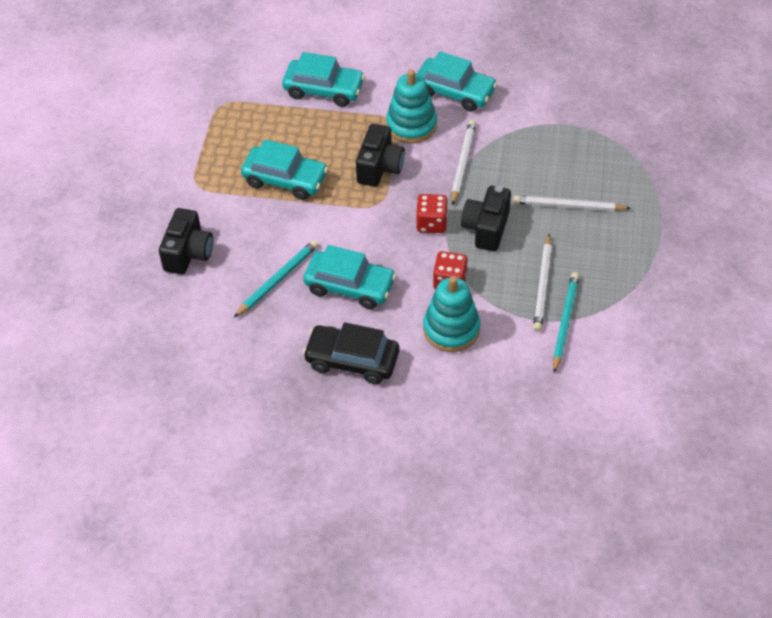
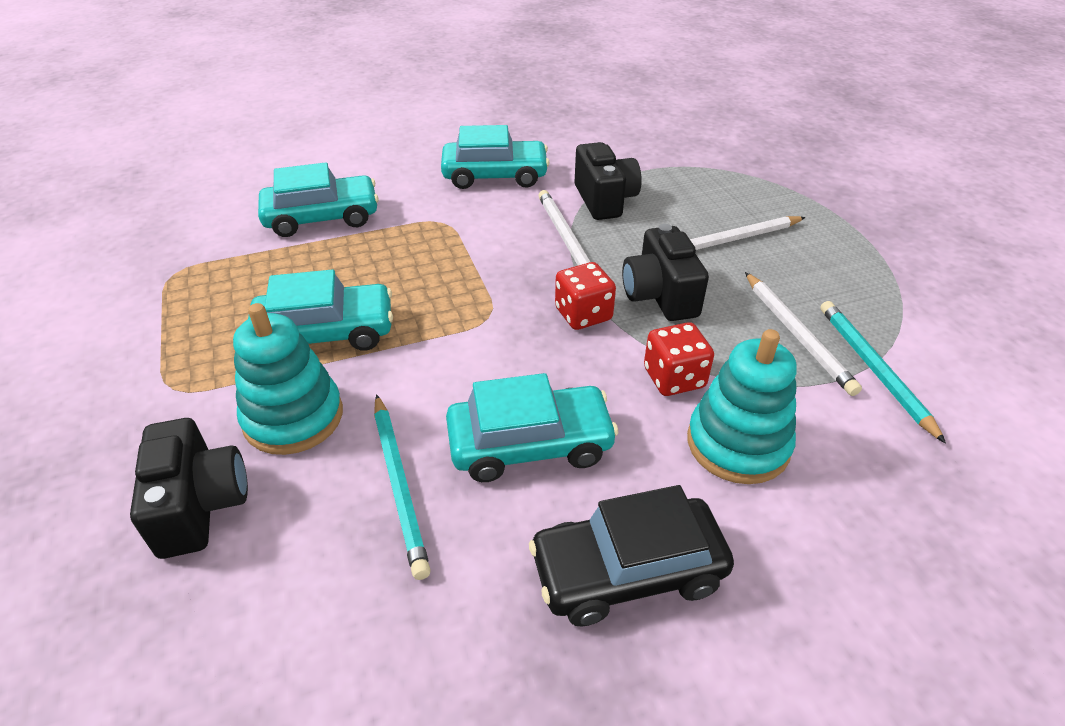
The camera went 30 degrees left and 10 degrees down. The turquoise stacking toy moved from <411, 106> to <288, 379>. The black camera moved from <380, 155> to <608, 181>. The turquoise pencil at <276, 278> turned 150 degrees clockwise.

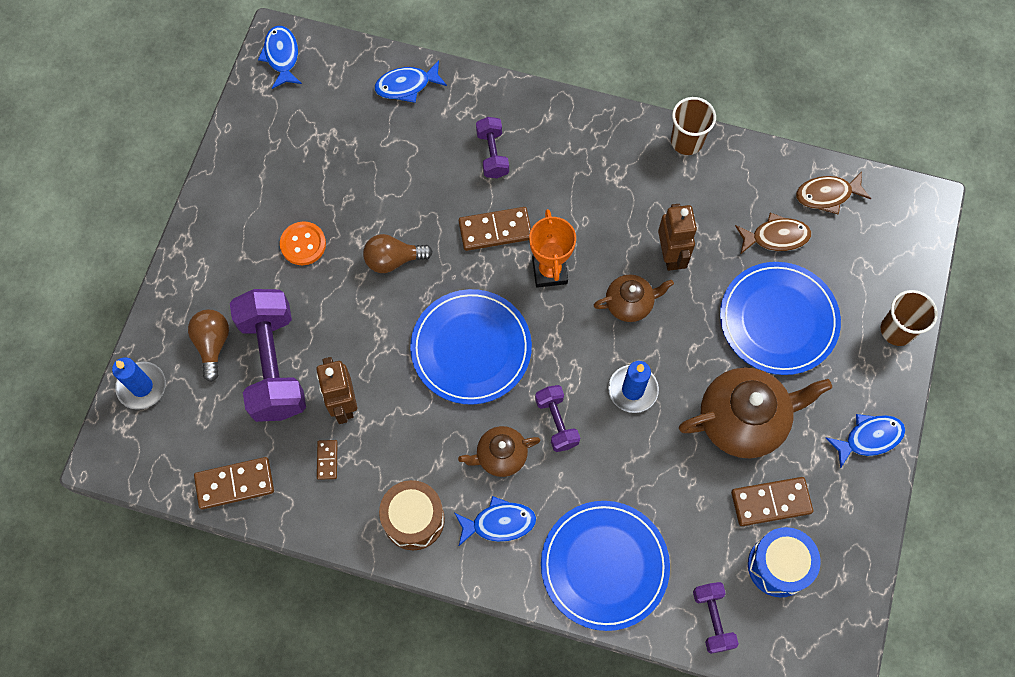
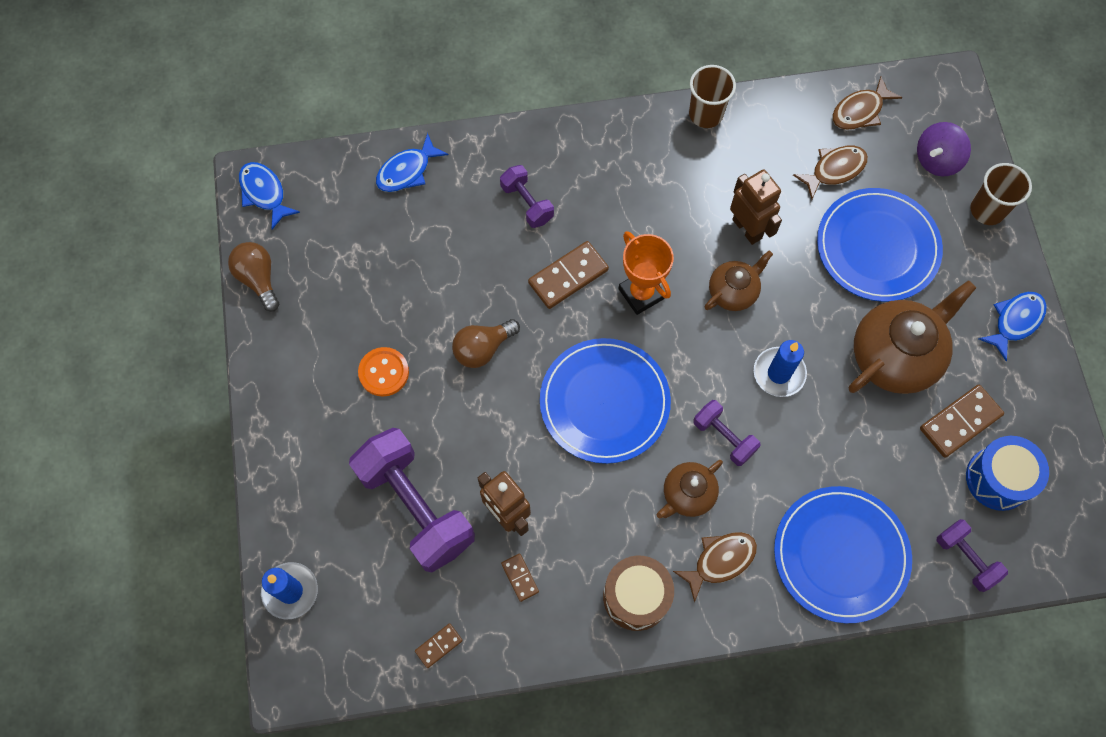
The camera went 25 degrees left and 0 degrees up. The brown light bulb moved from <208, 346> to <253, 276>. The brown domino at <234, 483> changed to 0.53 times the size. The blue fish at <495, 521> became the brown fish at <715, 567>. The purple spinning top at <944, 149> appeared.

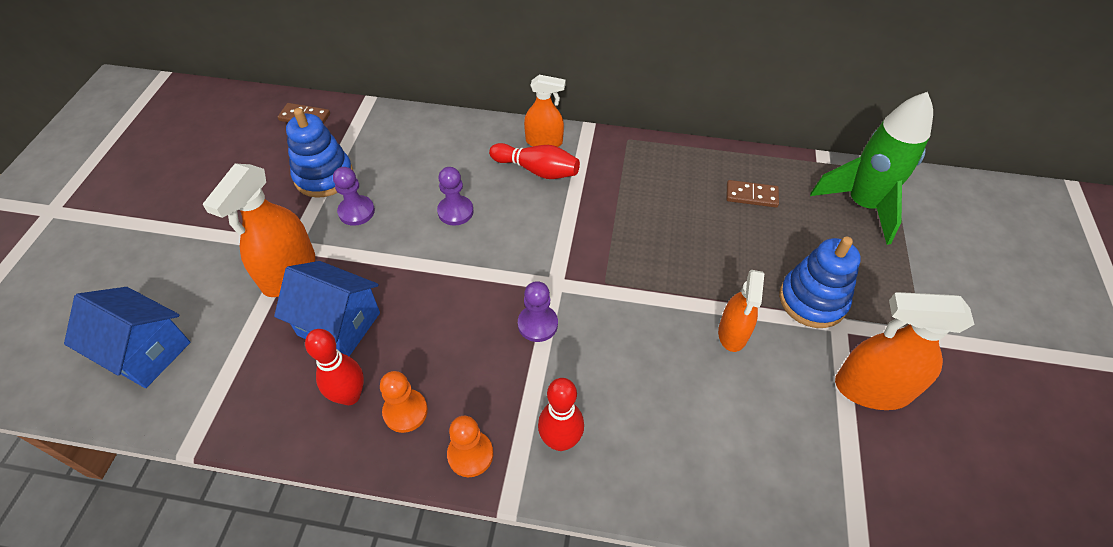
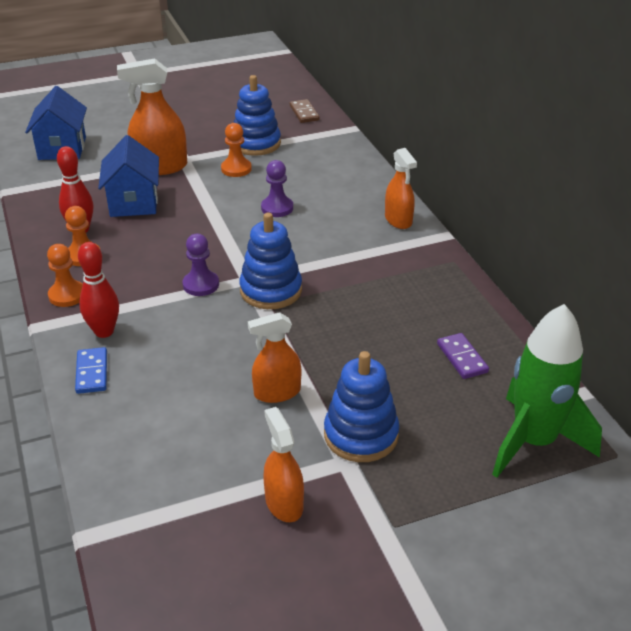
The camera went 60 degrees right and 15 degrees down. The red bowling pin at <534, 161> disappeared. The purple pawn at <354, 196> became the orange pawn at <236, 150>. The brown domino at <752, 193> became the purple domino at <463, 356>. The orange spray bottle at <905, 351> changed to 0.64 times the size. The blue stacking toy at <270, 261> appeared. The blue domino at <91, 370> appeared.

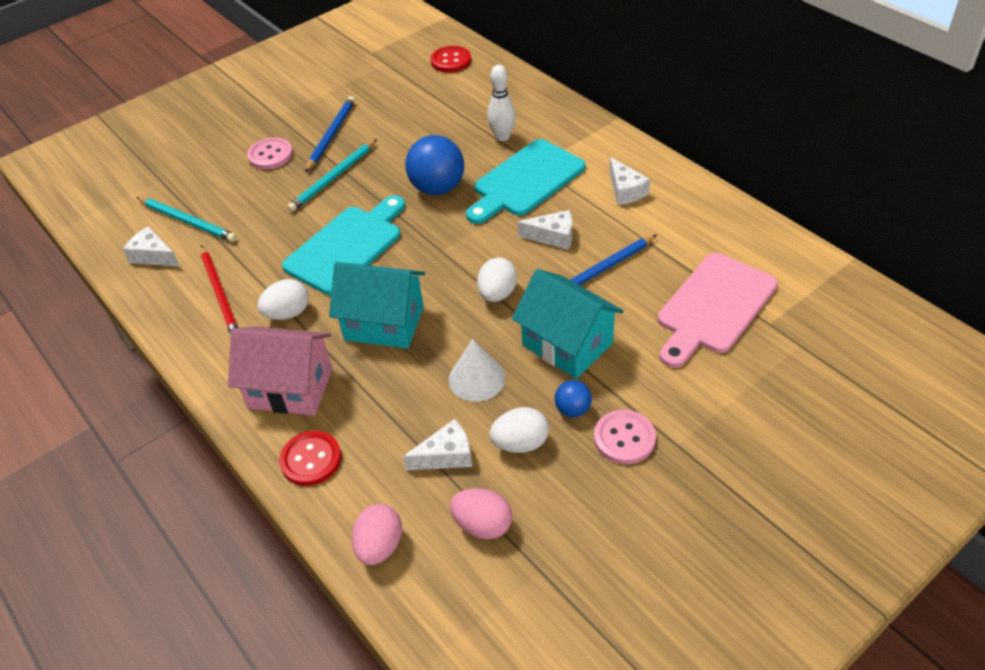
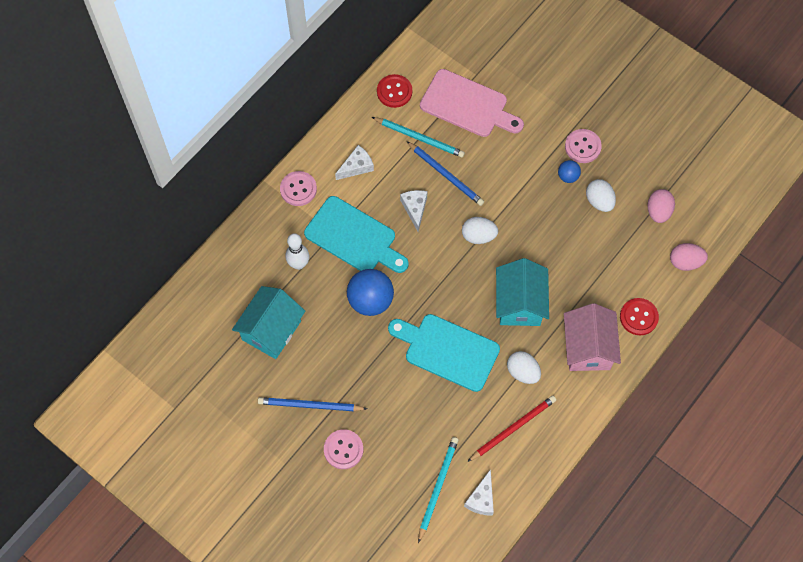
The camera went 105 degrees left and 20 degrees up. The red button moved from <450, 59> to <394, 91>. The turquoise pencil moved from <332, 175> to <418, 137>. The turquoise house moved from <568, 324> to <268, 322>. The white cone at <477, 370> disappeared. The white cheese at <437, 444> disappeared. The pink button at <298, 188> appeared.

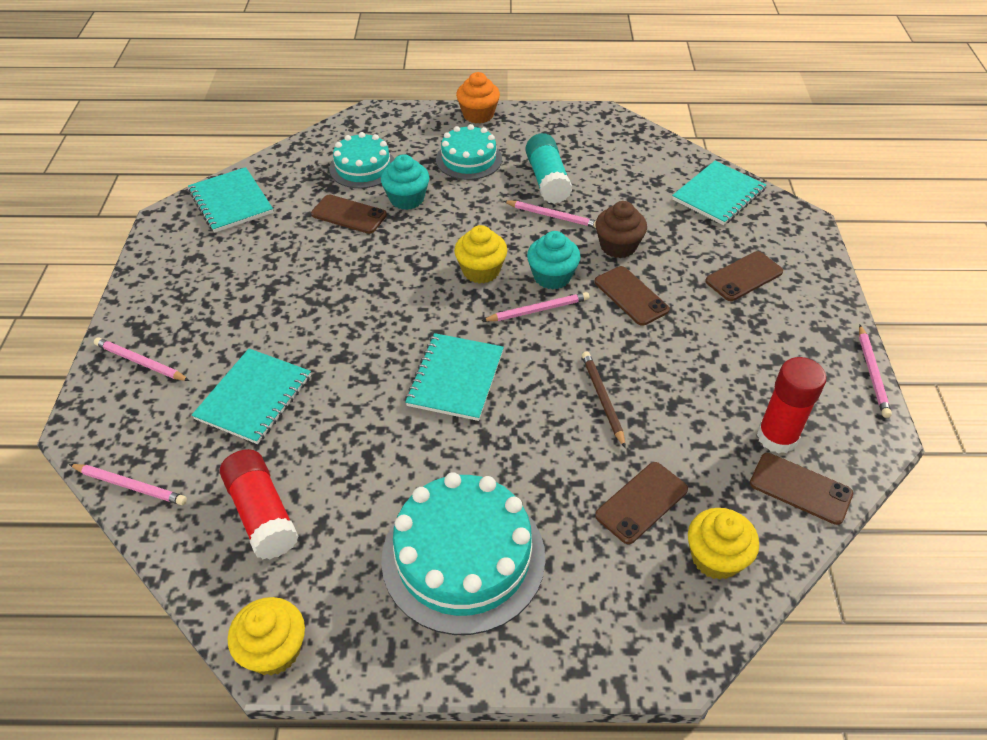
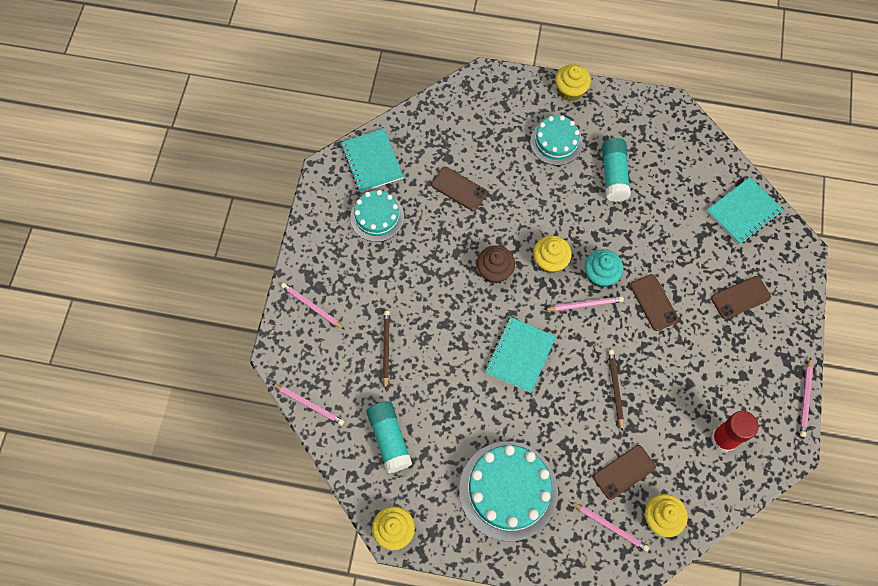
The camera went 10 degrees right and 20 degrees up. The orange cupcake at <478, 98> became the yellow cupcake at <573, 82>. The turquoise cake moved from <362, 160> to <377, 216>. The turquoise cupcake at <405, 182> disappeared. The pink pencil moved from <550, 214> to <610, 527>. The brown cupcake moved from <621, 229> to <496, 264>. The turquoise notebook at <251, 396> was replaced by the brown pencil at <386, 350>. The red glue stick at <259, 504> became the turquoise glue stick at <389, 437>. The brown phone at <801, 489> disappeared.

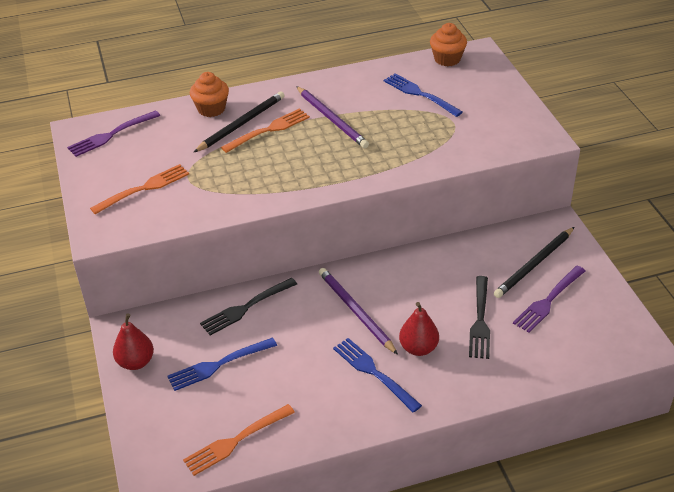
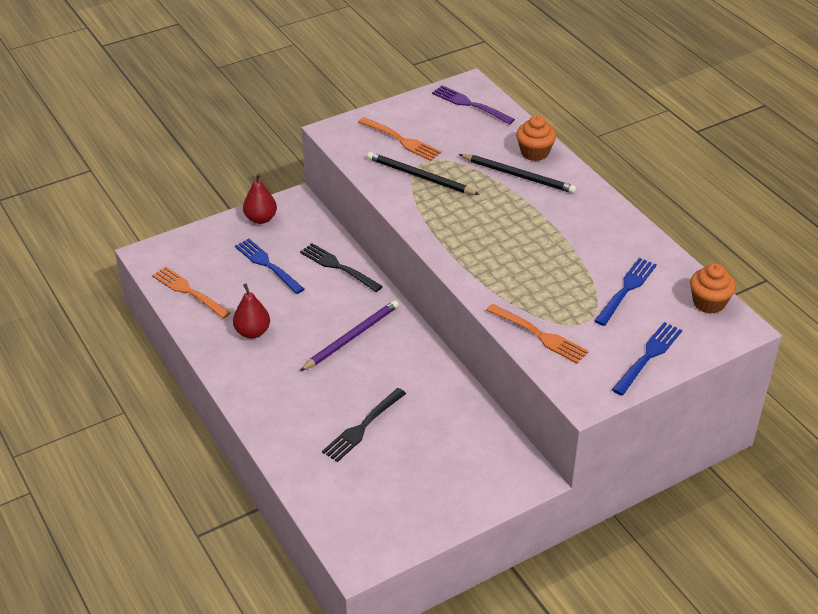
The camera went 75 degrees right and 0 degrees up. The purple pencil at <332, 117> disappeared. The orange fork moved from <265, 130> to <537, 334>. The black pencil moved from <534, 262> to <423, 173>. The purple fork at <549, 299> disappeared. The black fork at <479, 317> turned 45 degrees counterclockwise. The red pear moved from <419, 329> to <251, 311>. The blue fork moved from <377, 375> to <647, 359>.

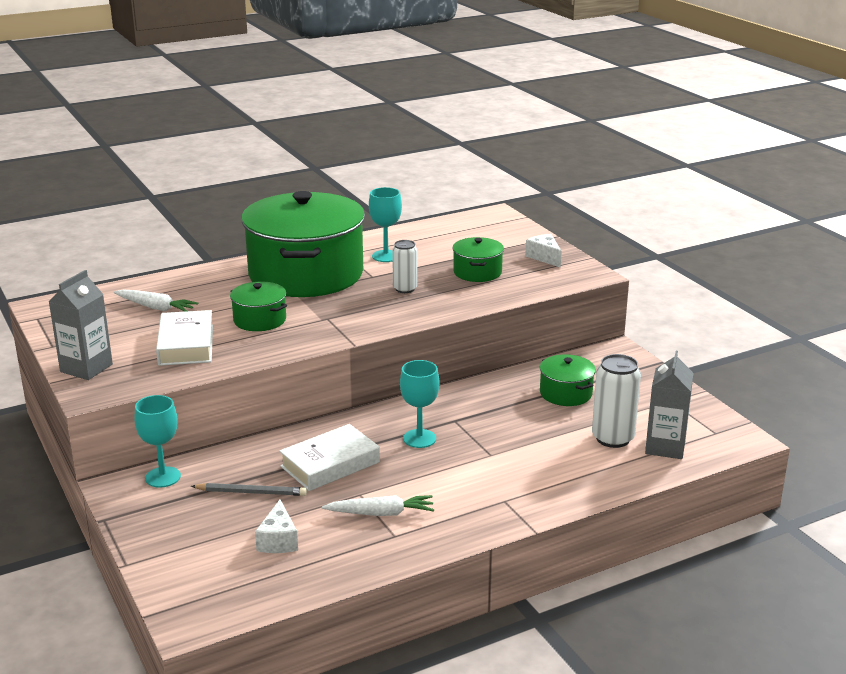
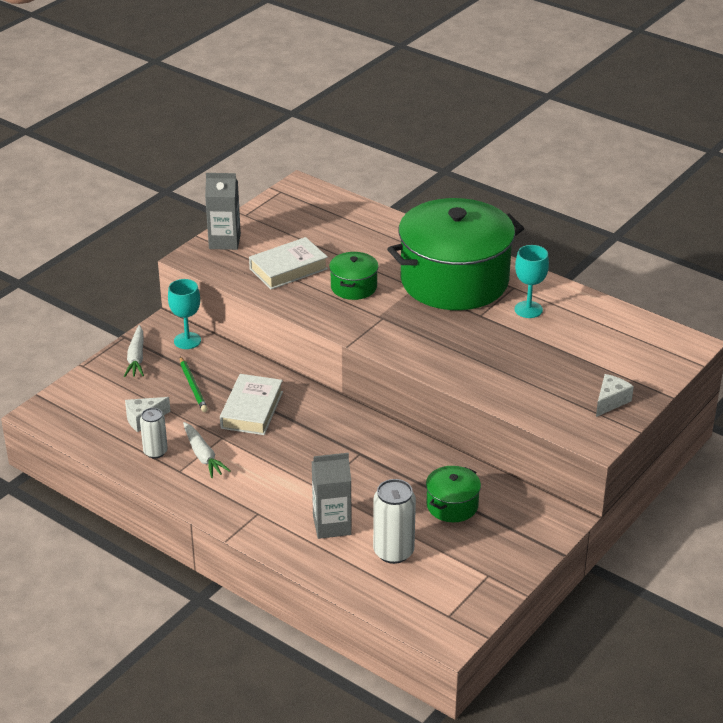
The camera went 65 degrees right and 10 degrees up. The green pot at <478, 259> disappeared. The white can moved from <404, 266> to <154, 433>. The white carrot moved from <156, 301> to <134, 351>. The grey carton moved from <669, 405> to <332, 496>. The turquoise goblet at <419, 404> disappeared. The white book at <329, 457> turned 75 degrees clockwise. The grey pencil at <249, 489> became the green pencil at <194, 384>.

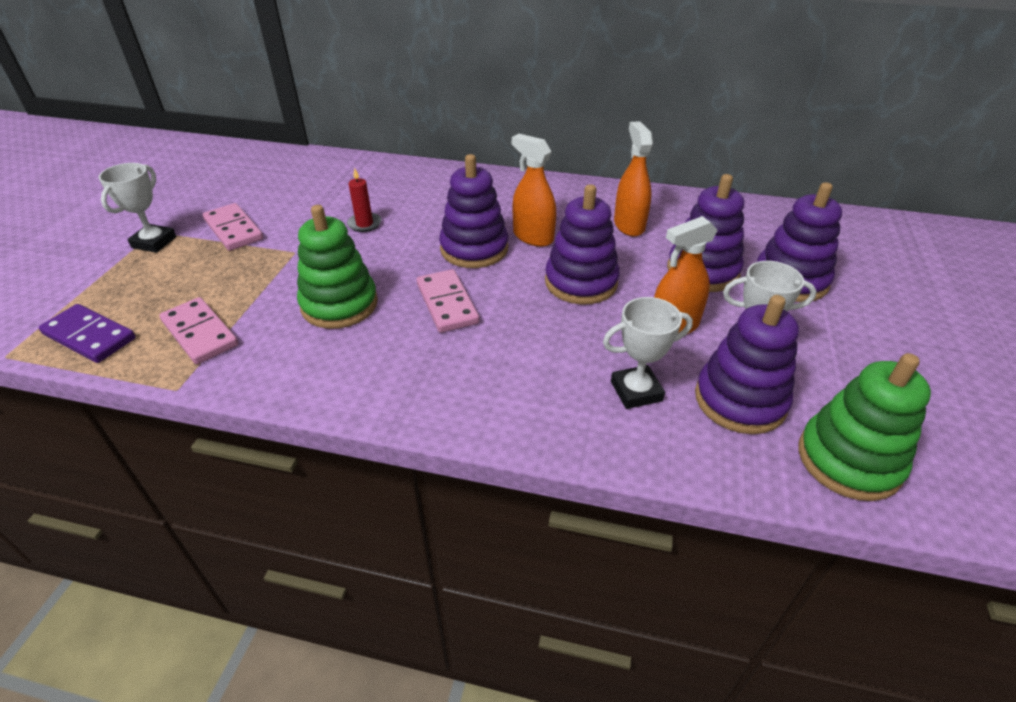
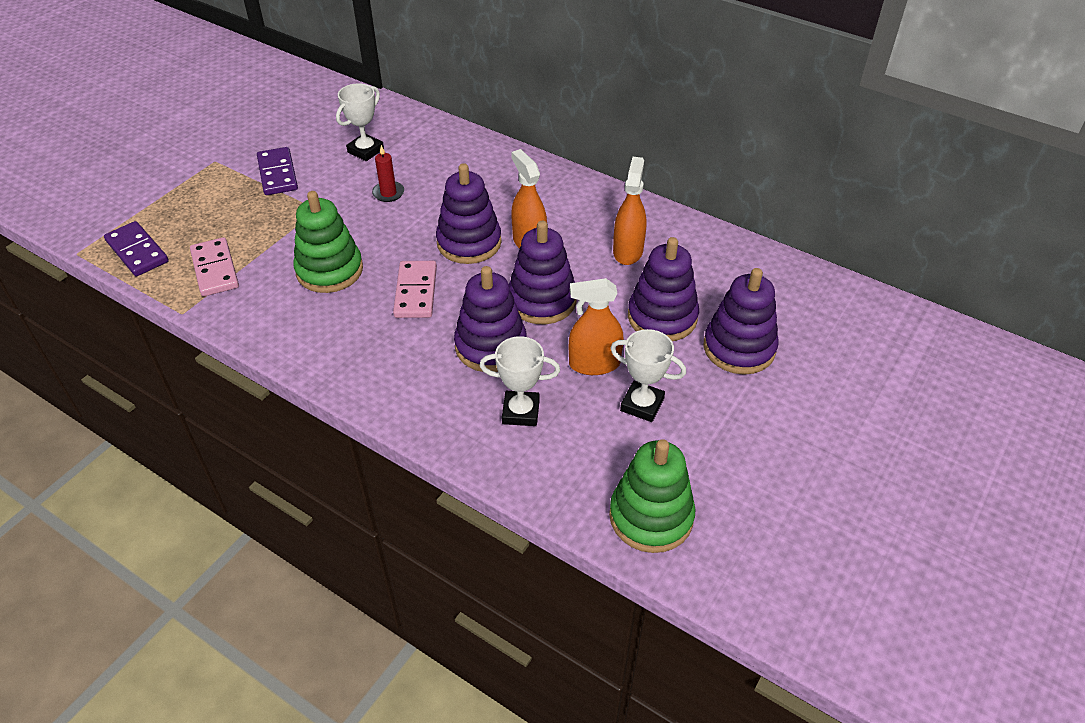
The camera went 20 degrees right and 5 degrees up. The white trophy moved from <138, 208> to <360, 122>. The pink domino at <233, 227> became the purple domino at <277, 171>. The purple stacking toy moved from <747, 364> to <490, 319>.

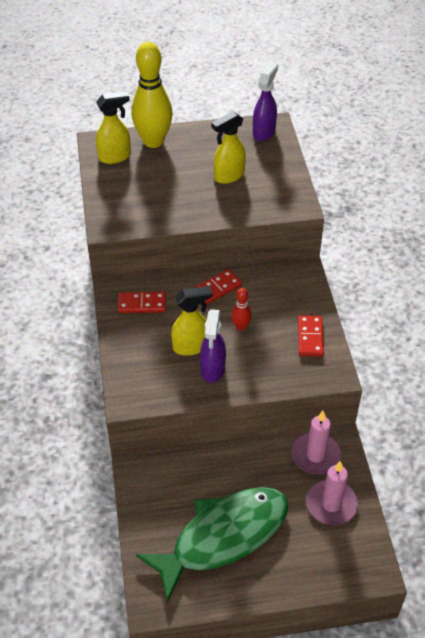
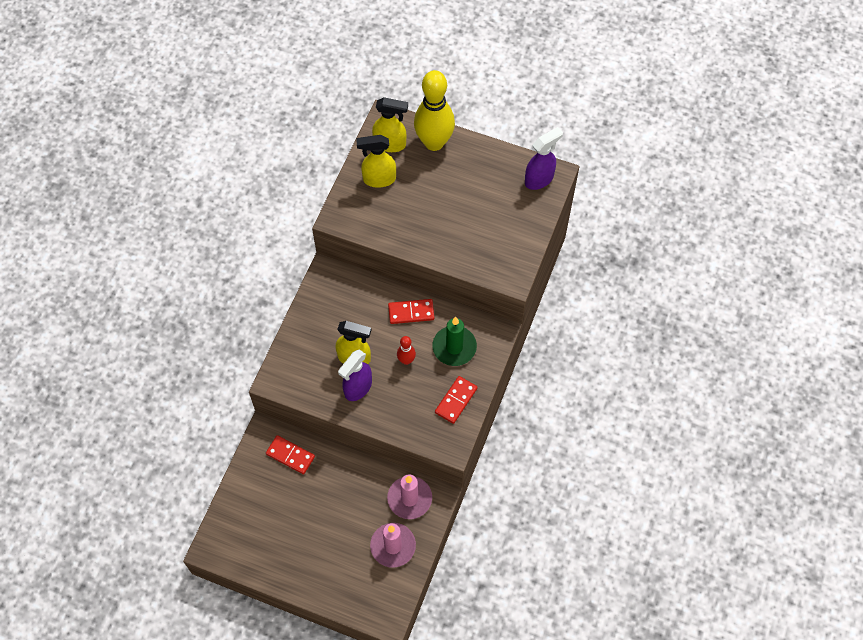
The camera went 30 degrees right and 15 degrees up. The yellow spray bottle moved from <228, 147> to <376, 161>. The red domino moved from <142, 302> to <290, 454>. The green fish at <212, 545> disappeared. The green candle at <454, 341> appeared.

